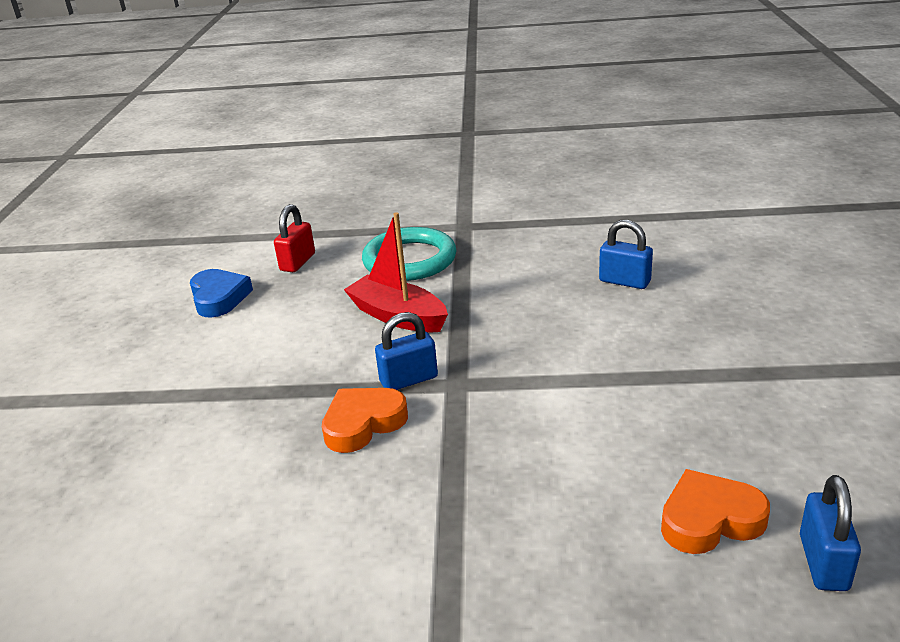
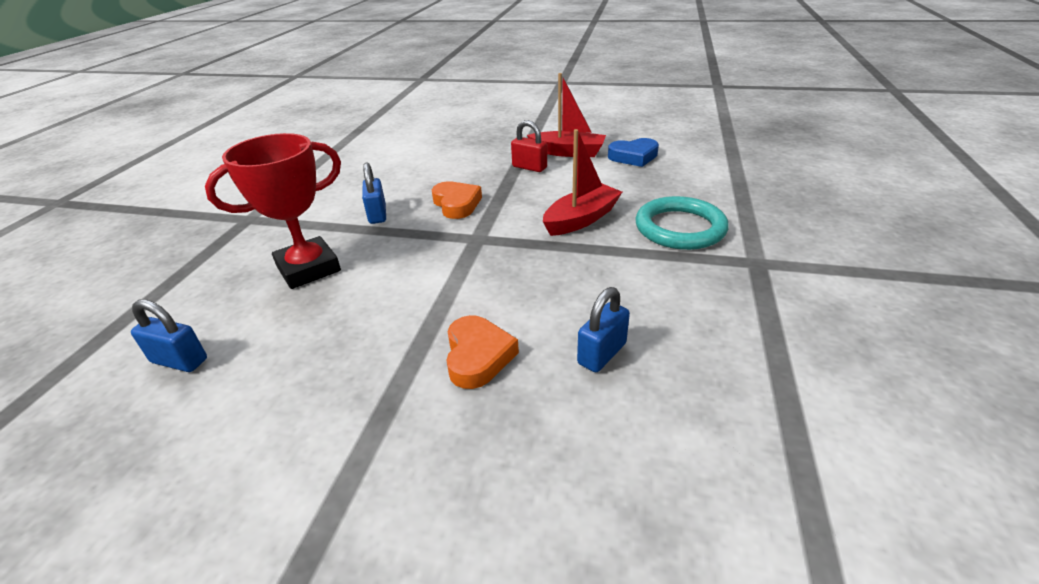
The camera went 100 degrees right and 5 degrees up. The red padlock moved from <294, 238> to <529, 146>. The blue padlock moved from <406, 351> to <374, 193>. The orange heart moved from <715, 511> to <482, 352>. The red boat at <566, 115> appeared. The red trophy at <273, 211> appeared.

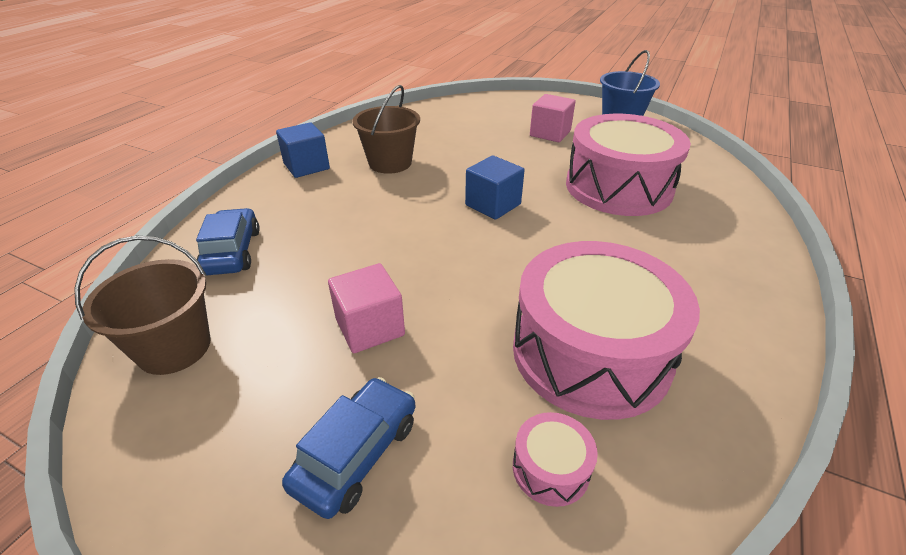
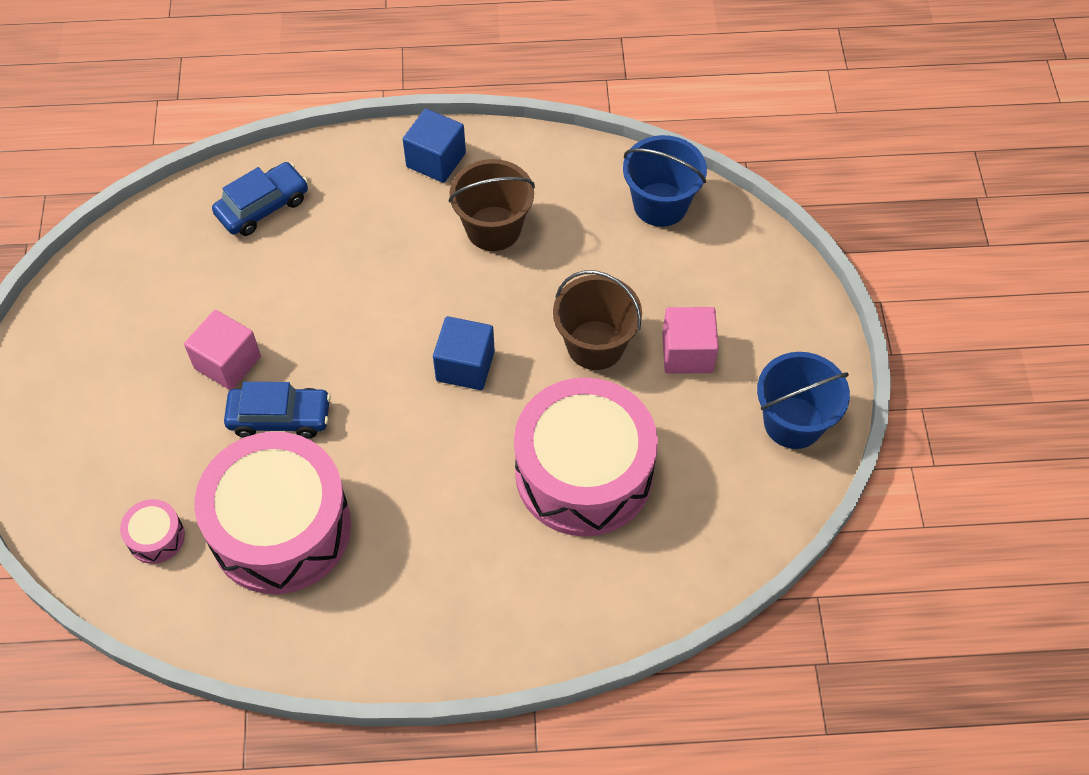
The camera went 60 degrees right and 20 degrees up. The brown bucket moved from <142, 305> to <597, 320>. The blue car moved from <349, 448> to <277, 410>. The blue bucket at <665, 181> appeared.

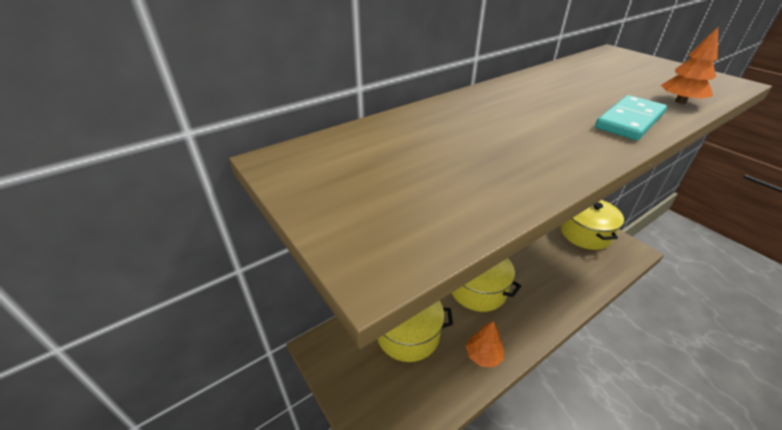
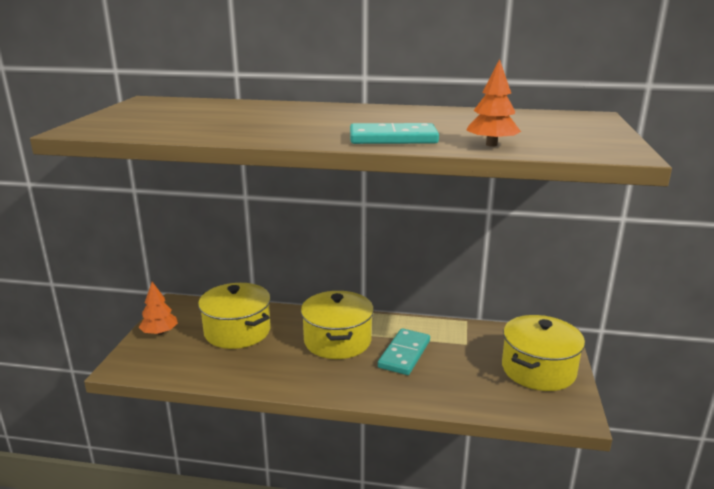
The camera went 45 degrees right and 15 degrees down. The orange tree moved from <485, 344> to <158, 308>. The turquoise domino at <404, 351> appeared.

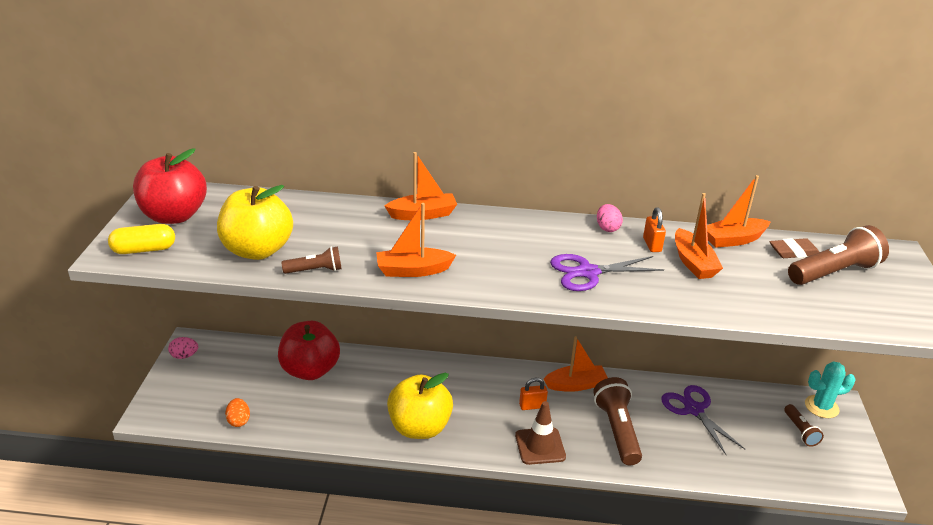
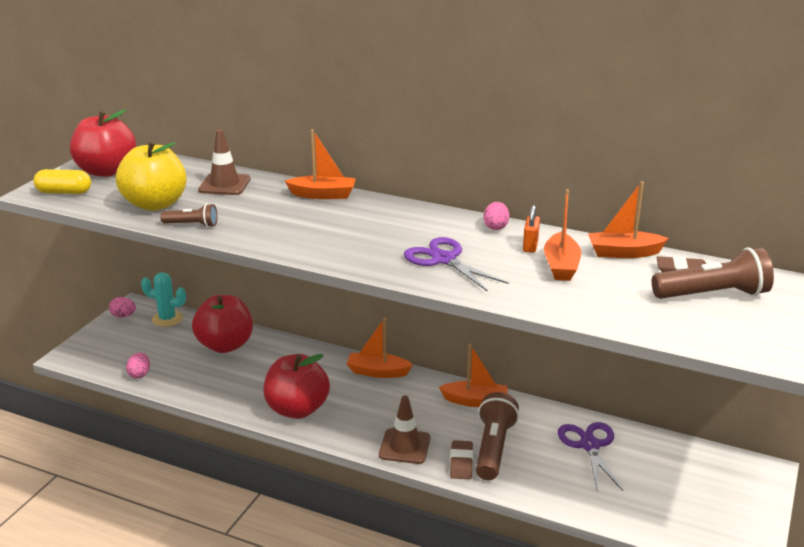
The camera went 20 degrees right and 5 degrees down. The orange boat moved from <416, 240> to <380, 348>. The purple scissors at <607, 272> turned 45 degrees clockwise. The turquoise cactus moved from <830, 389> to <163, 299>. The yellow apple at <420, 406> became the red apple at <297, 386>. The orange padlock at <533, 394> disappeared. The orange egg at <237, 412> became the pink egg at <138, 366>. The brown flashlight at <804, 425> disappeared. The brown traffic cone at <224, 162> appeared. The brown eraser at <461, 459> appeared.

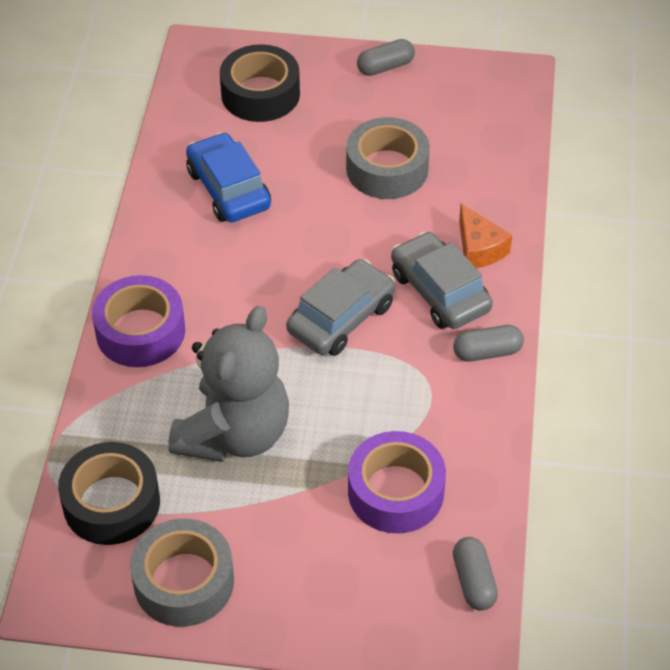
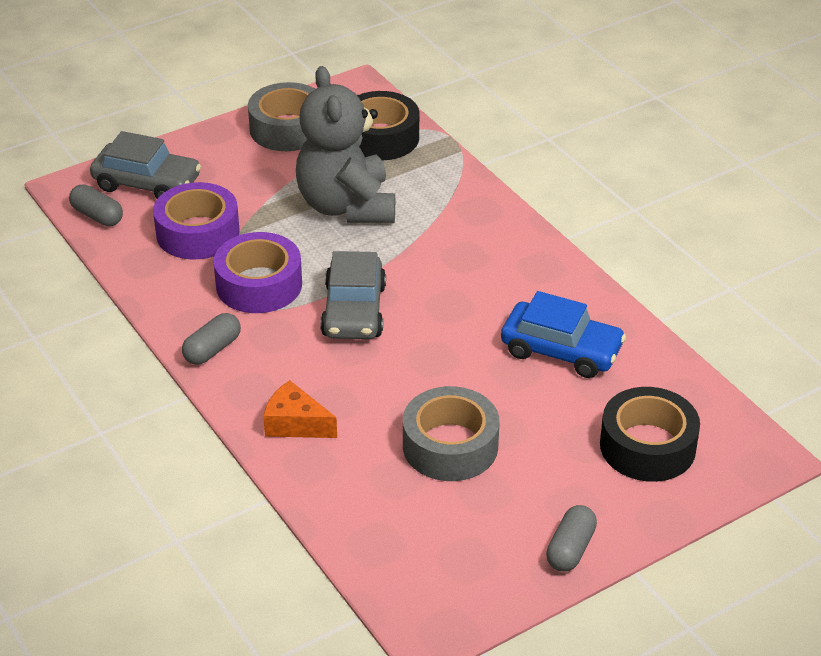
The camera went 140 degrees right and 10 degrees down. The grey car moved from <442, 280> to <145, 165>. The purple tape moved from <138, 321> to <257, 272>.

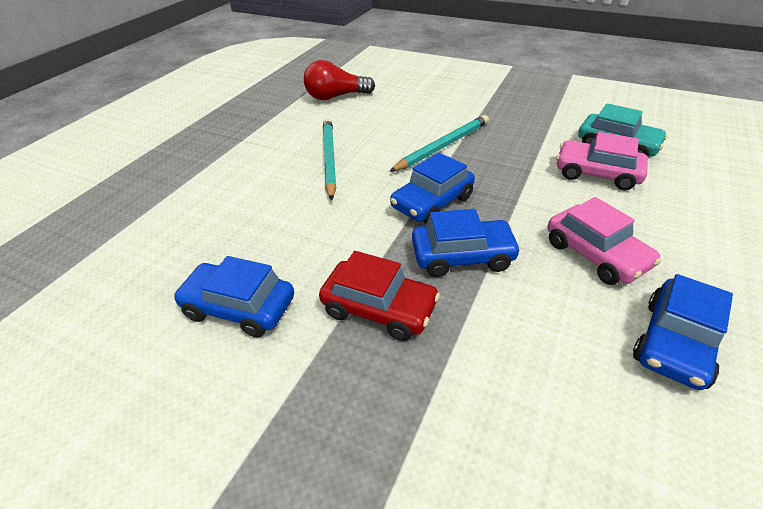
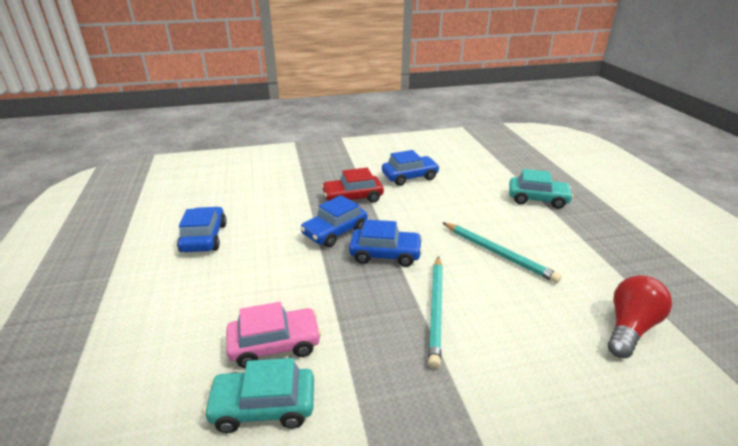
The camera went 140 degrees right and 10 degrees down. The blue car at <432, 188> turned 90 degrees clockwise. The pink car at <604, 241> disappeared. The turquoise car at <541, 189> appeared.

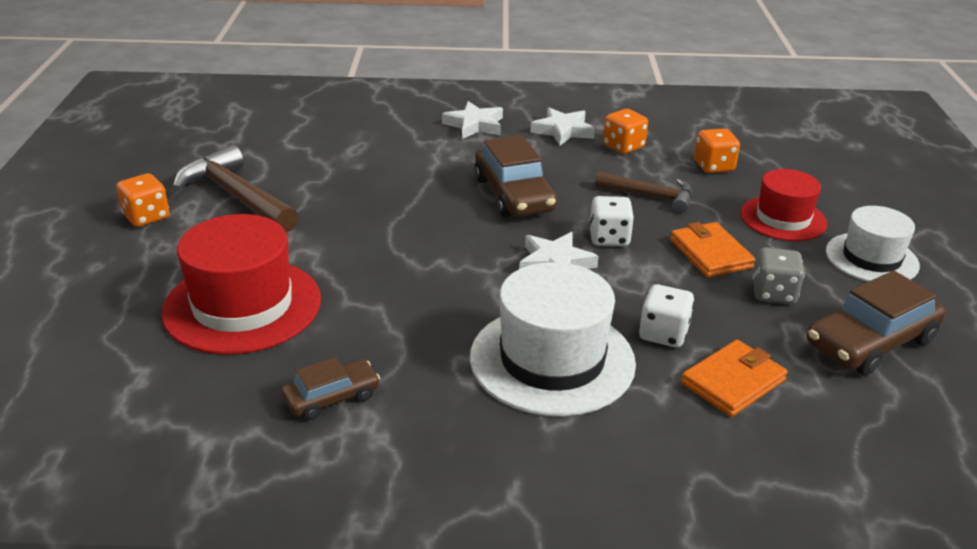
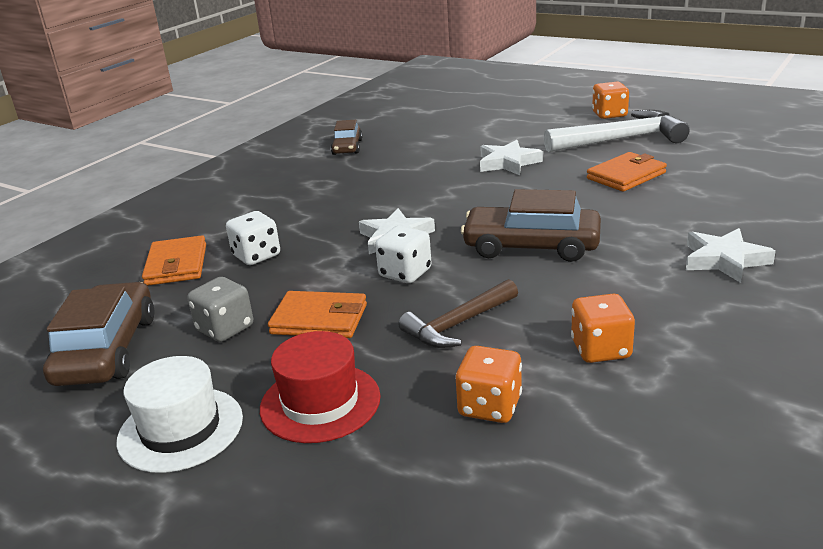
The camera went 125 degrees right and 5 degrees down. The white star moved from <562, 126> to <511, 157>. The brown hammer at <235, 189> became the white hammer at <617, 131>. The red hat at <241, 284> disappeared. The white hat at <553, 339> disappeared. The orange wallet at <627, 172> appeared.

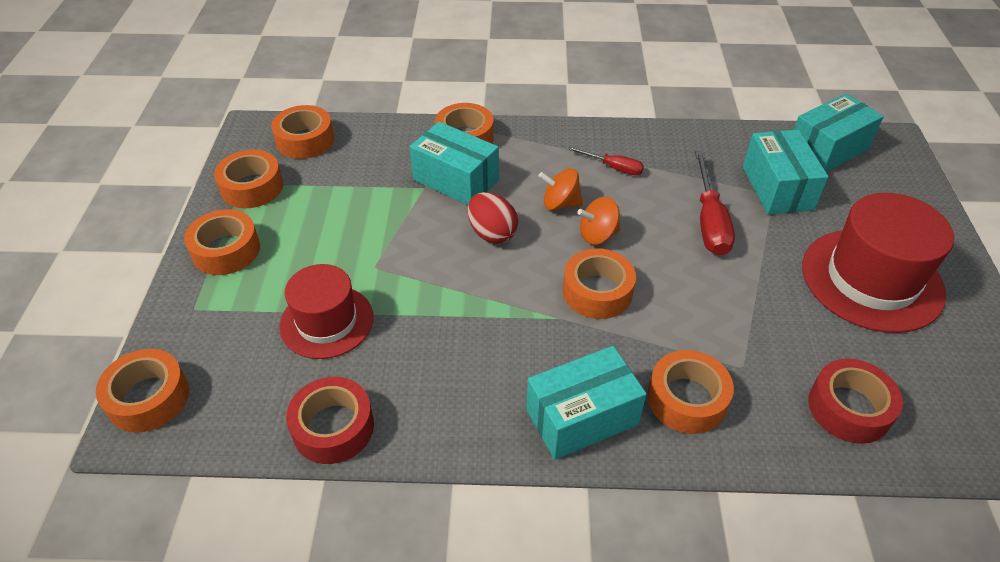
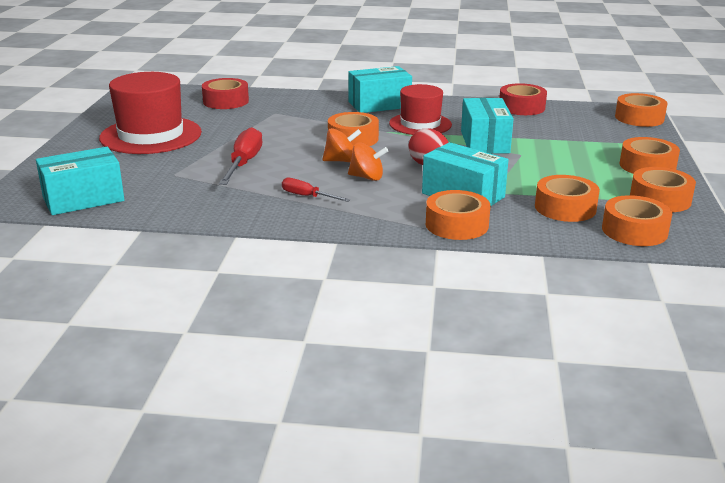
The camera went 175 degrees left and 20 degrees down. The turquoise box moved from <786, 172> to <487, 126>. The red hat moved from <326, 311> to <420, 109>. The orange tape moved from <691, 392> to <567, 198>.

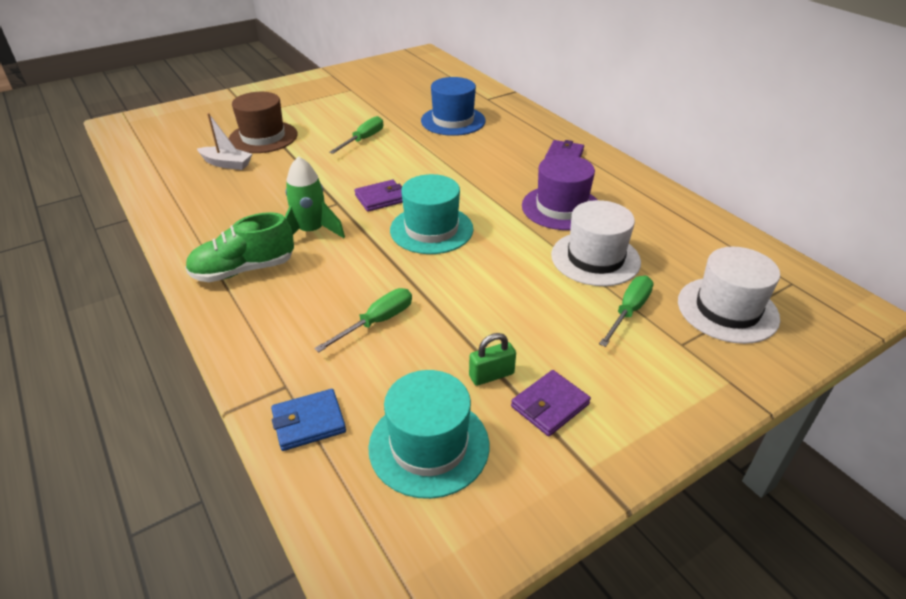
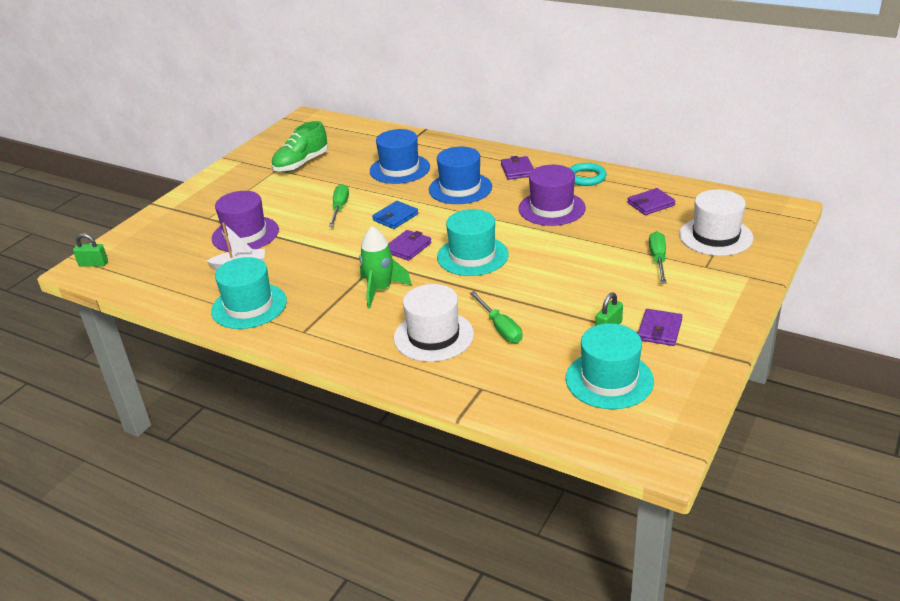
The camera went 25 degrees left and 5 degrees down. The brown hat at <263, 122> became the purple hat at <245, 221>. The white hat moved from <596, 243> to <434, 323>. The green shoe moved from <239, 247> to <299, 146>. The green screwdriver at <363, 320> turned 135 degrees clockwise. The blue wallet moved from <308, 420> to <395, 215>. The blue hat at <460, 175> appeared. The turquoise ring at <588, 174> appeared. The purple wallet at <651, 201> appeared. The green padlock at <90, 250> appeared. The turquoise hat at <249, 293> appeared.

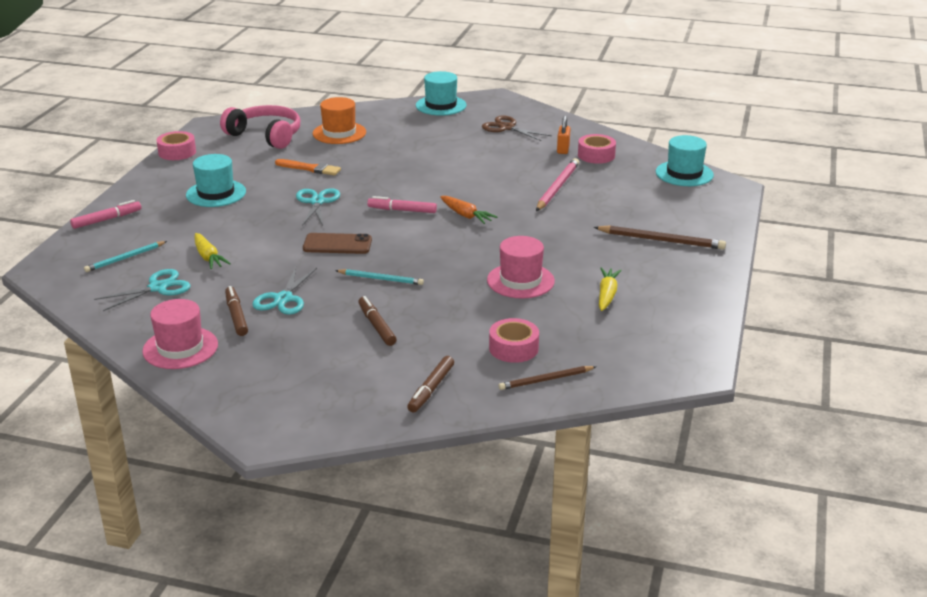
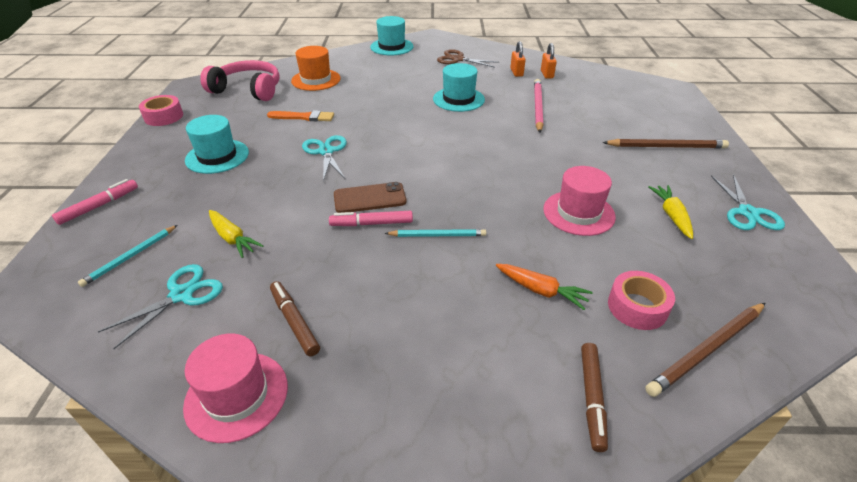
The camera went 15 degrees left and 10 degrees up. The pink tape at <597, 149> was replaced by the orange padlock at <549, 61>. The turquoise hat moved from <685, 160> to <459, 87>. The pink marker moved from <402, 204> to <371, 218>. The orange carrot moved from <469, 210> to <544, 287>. The turquoise scissors moved from <284, 291> to <748, 202>. The brown marker at <377, 321> disappeared. The brown pencil at <547, 378> changed to 1.52 times the size.

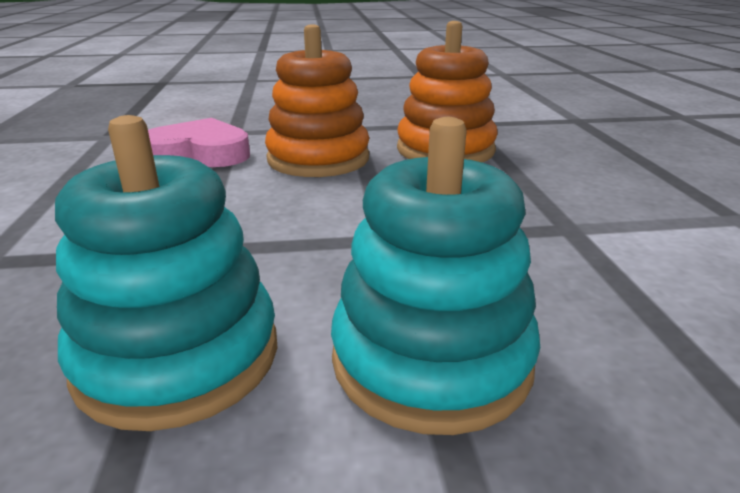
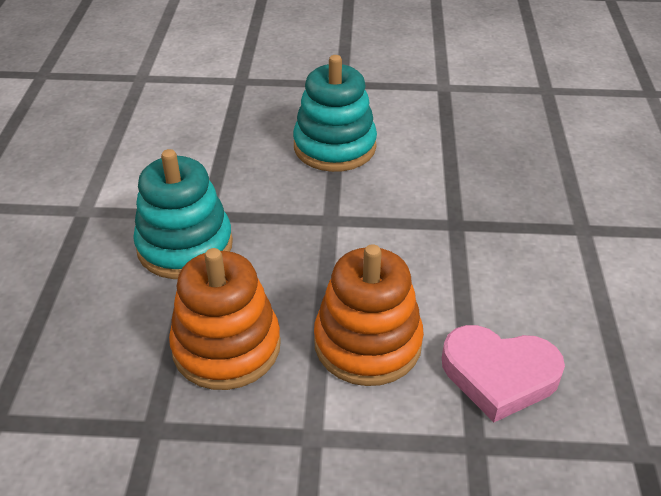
The camera went 170 degrees left and 15 degrees up. The turquoise stacking toy moved from <166, 273> to <183, 214>.

